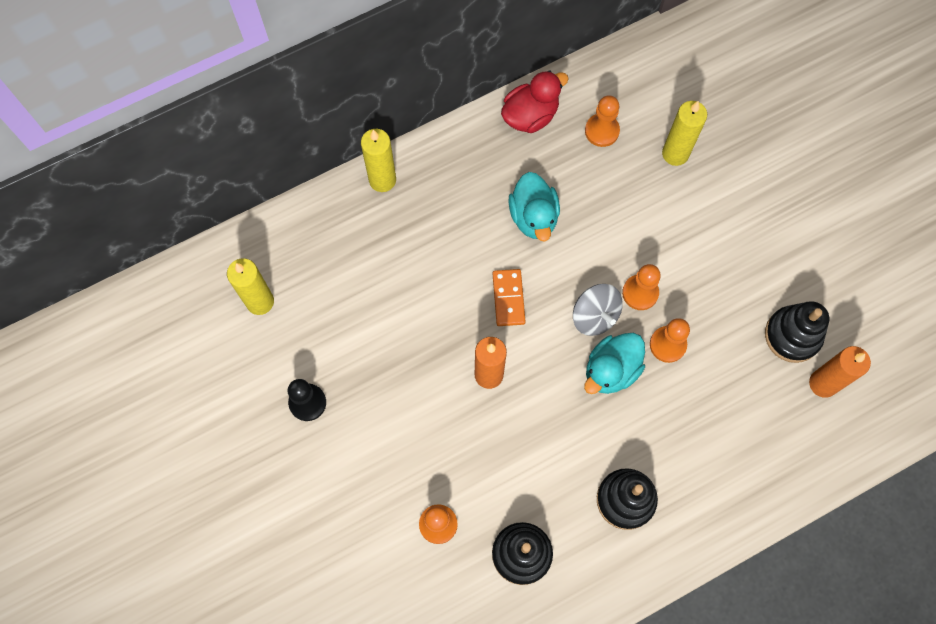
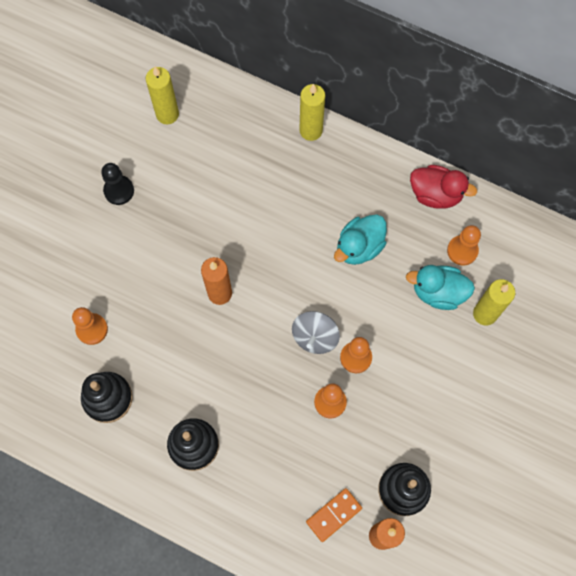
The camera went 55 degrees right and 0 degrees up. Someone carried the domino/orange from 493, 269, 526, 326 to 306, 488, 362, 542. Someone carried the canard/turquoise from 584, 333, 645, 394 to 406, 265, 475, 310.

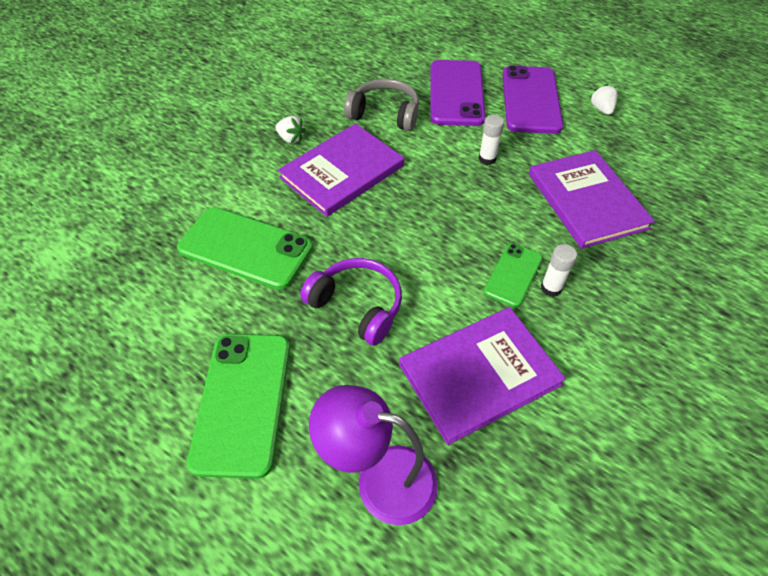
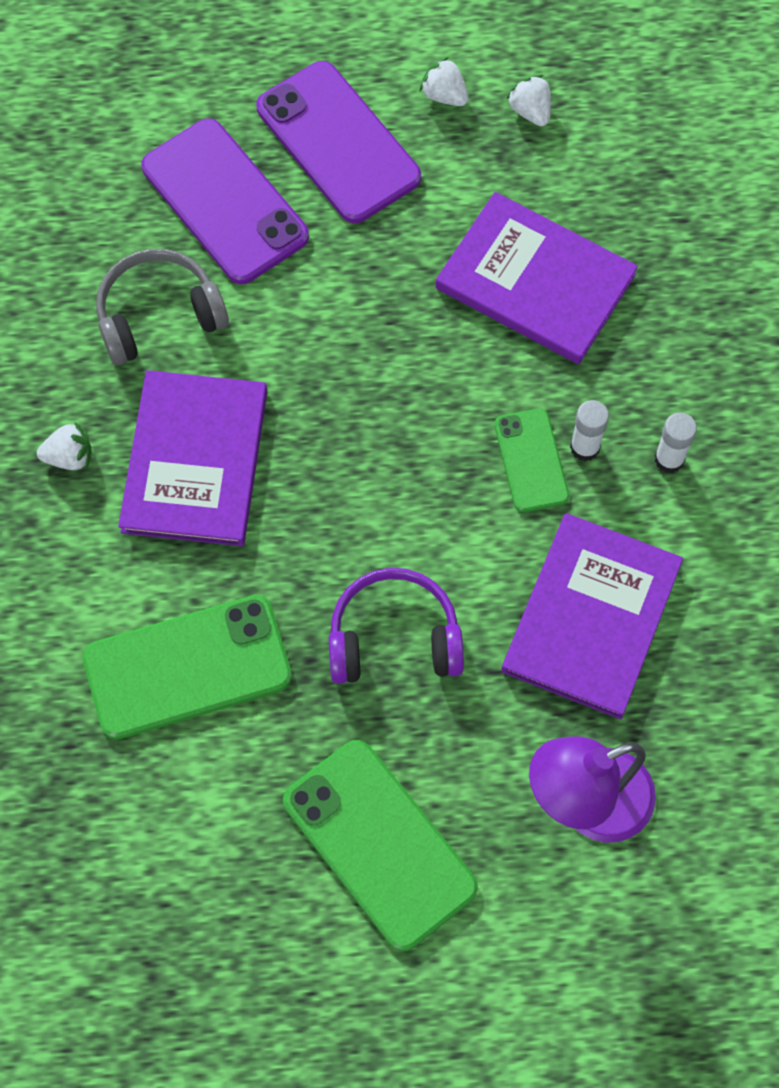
The camera went 40 degrees left and 15 degrees up. Someone carried the bâton de colle/blanc from 479, 115, 504, 165 to 655, 413, 697, 473. Someone put down the fraise/blanc at 506, 75, 551, 126.

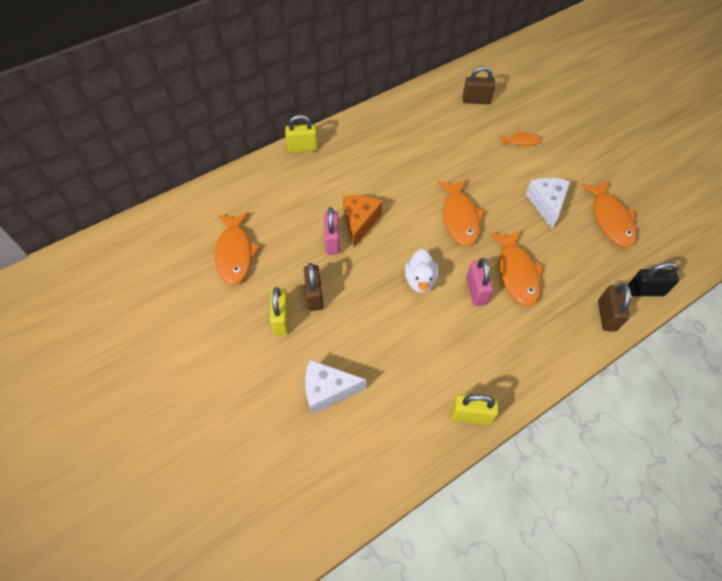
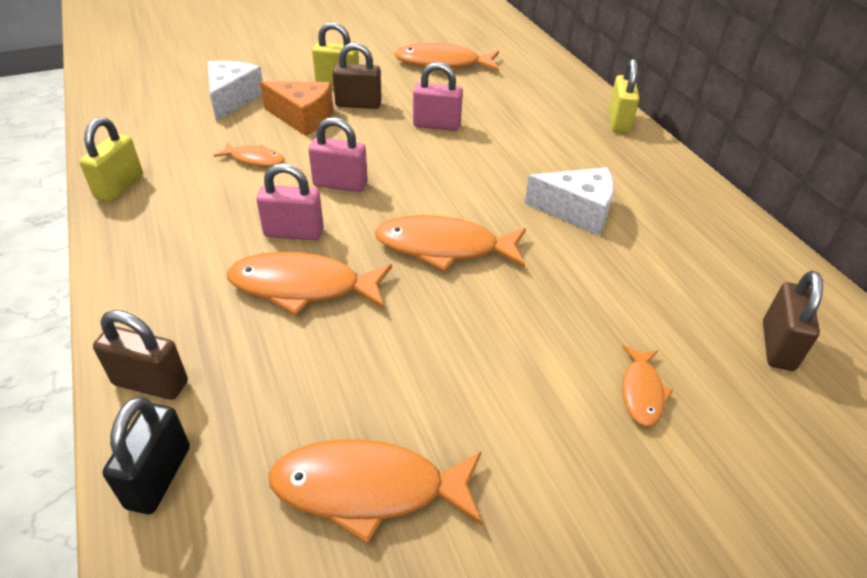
The camera went 100 degrees right and 15 degrees down. Someone carried the fromage/orange from 343, 195, 382, 247 to 260, 81, 333, 136. Someone swapped the canard/blanc at 405, 249, 439, 293 for the cadenas/rose at 308, 117, 368, 192. Someone carried the fromage/blanc from 526, 178, 570, 229 to 524, 167, 614, 235. Someone put down the poisson/orange at 214, 143, 285, 167.

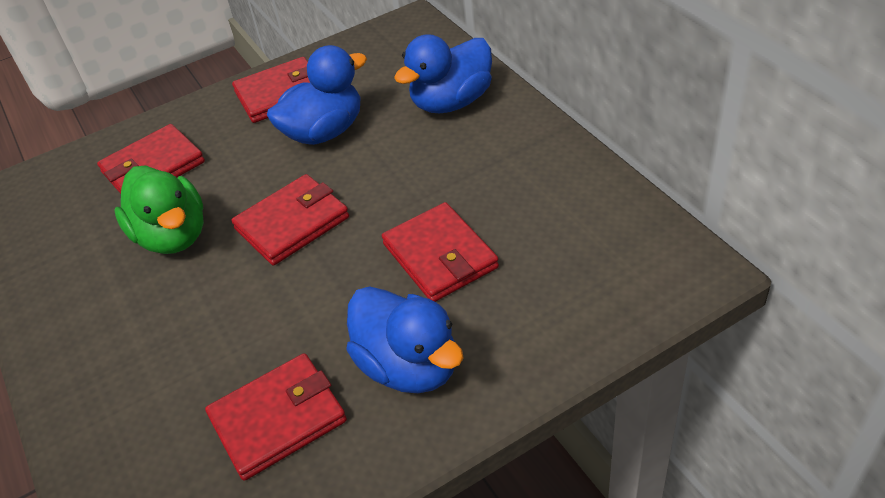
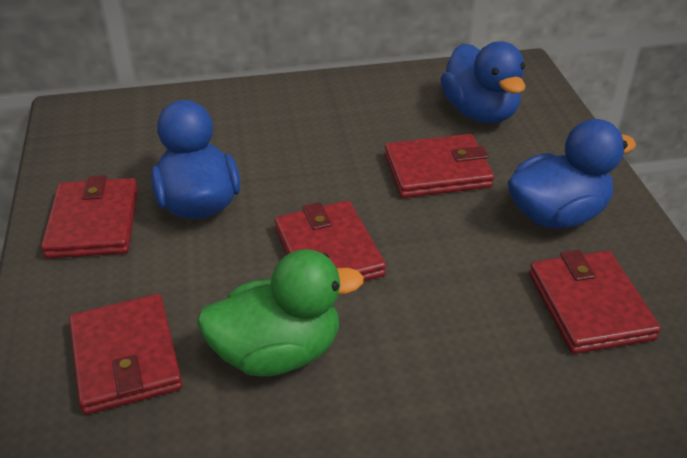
The camera went 75 degrees left and 5 degrees down. Someone carried the canard/bleu from 394, 34, 492, 113 to 440, 41, 526, 123.

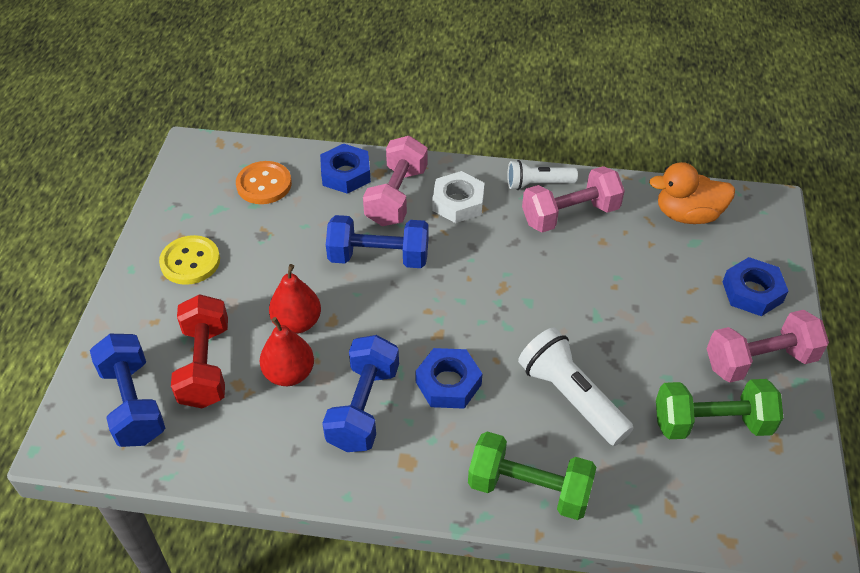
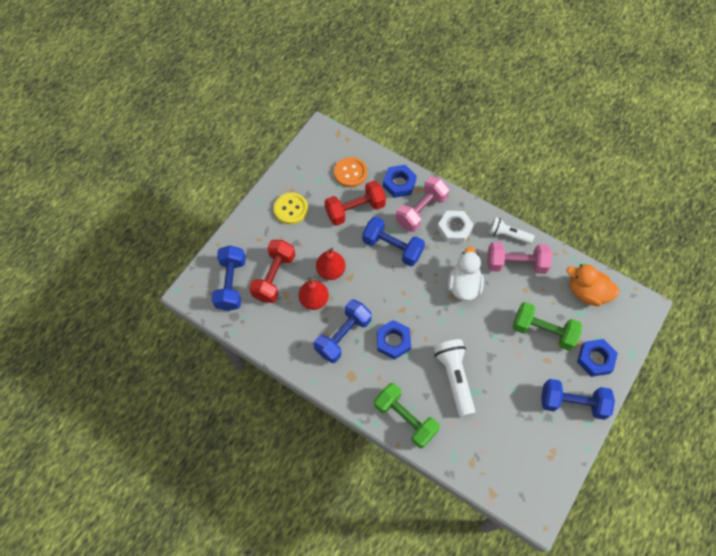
The camera went 25 degrees right and 15 degrees up. Someone carried the haltère/vert from 656, 379, 783, 439 to 513, 302, 582, 351. Someone repainted the haltère/rose at 706, 310, 829, 383, which became the haltère/bleu at 541, 379, 615, 420. Someone put down the haltère/rouge at 325, 180, 386, 226. Someone put down the canard/blanc at 448, 246, 484, 301.

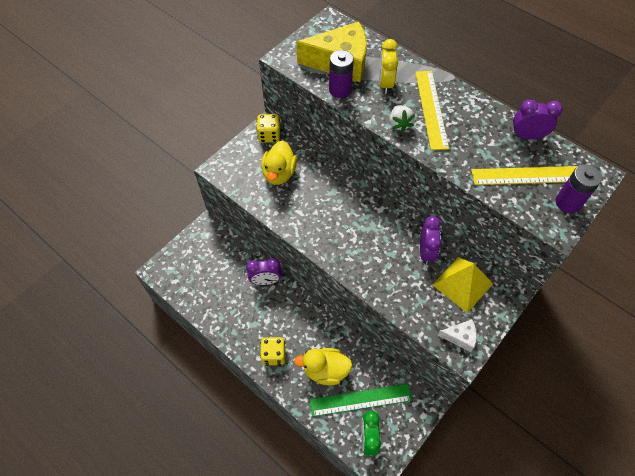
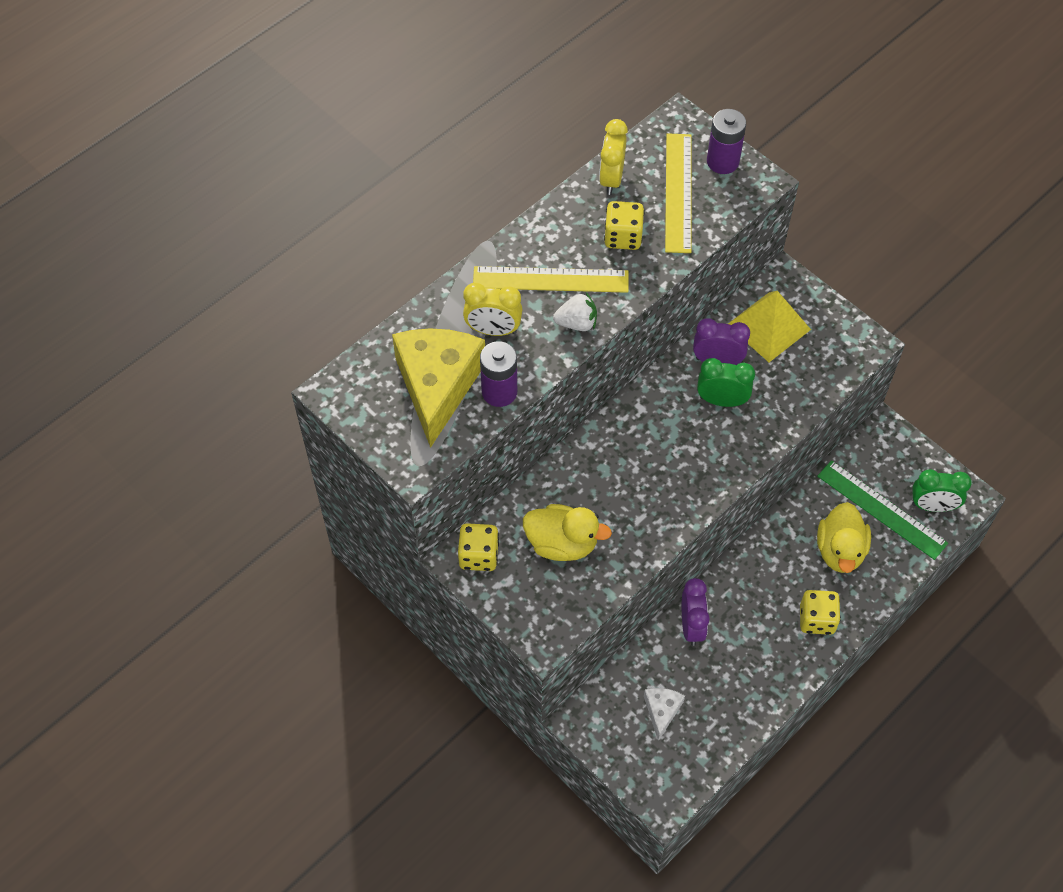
The camera went 85 degrees left and 0 degrees up. Someone rotated the règle/vert at 310, 384, 412, 417 by 45 degrees counterclockwise. Someone carried the fromage/blanc from 438, 319, 477, 352 to 644, 688, 685, 741. Someone repainted the réveil/violet at 512, 99, 563, 140, which became the réveil/jaune at 599, 119, 628, 195. Someone put down the dé/jaune at 604, 201, 644, 250. Someone put down the réveil/vert at 697, 358, 755, 407.

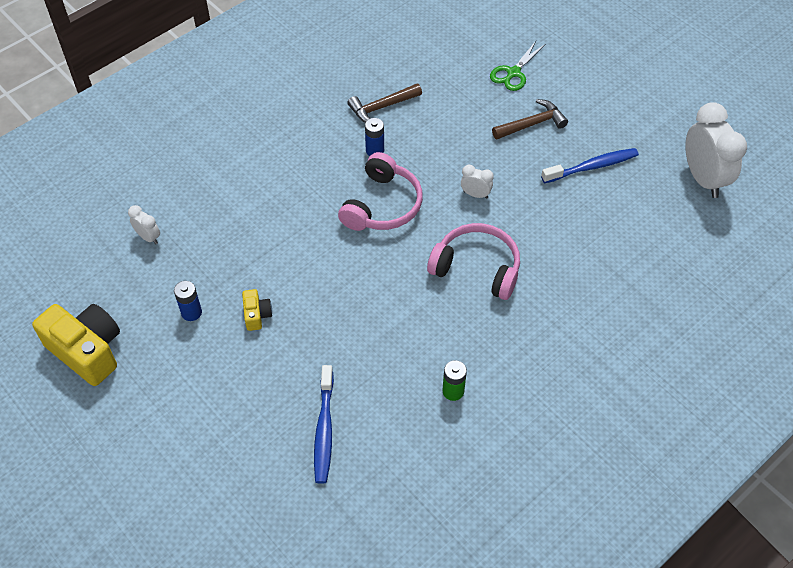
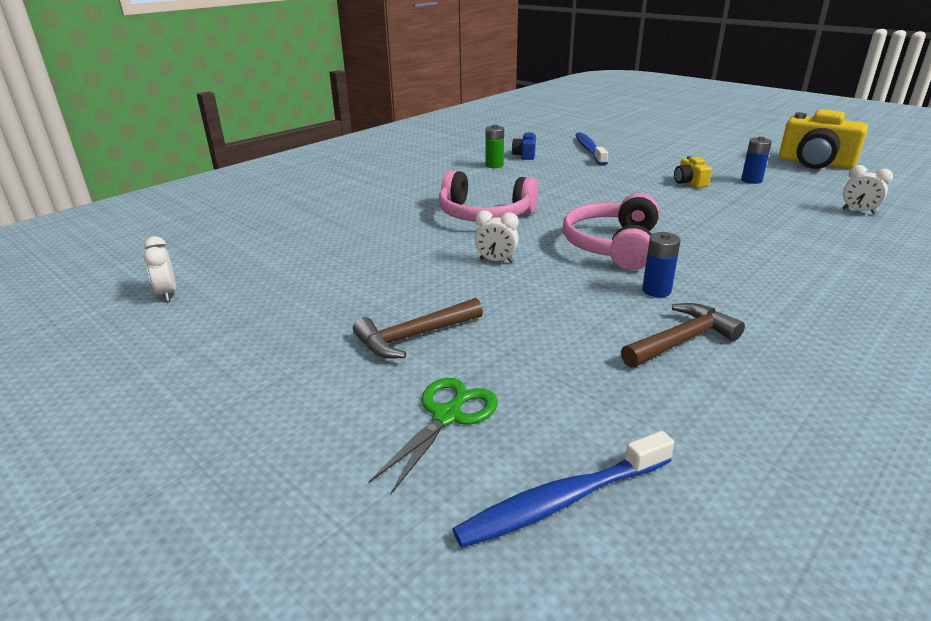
The camera went 175 degrees right and 25 degrees down. Someone carried the brosse à dents/bleu from 541, 148, 639, 183 to 452, 431, 674, 548. Someone scaled the réveil/blanc at 685, 102, 747, 198 by 0.46. Someone put down the appareil photo/bleu at 512, 132, 536, 160.

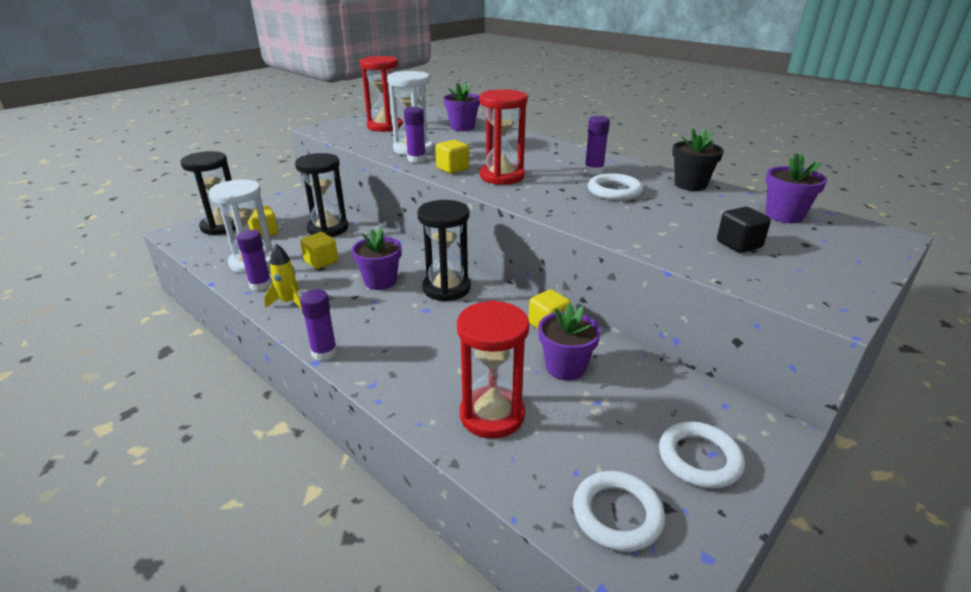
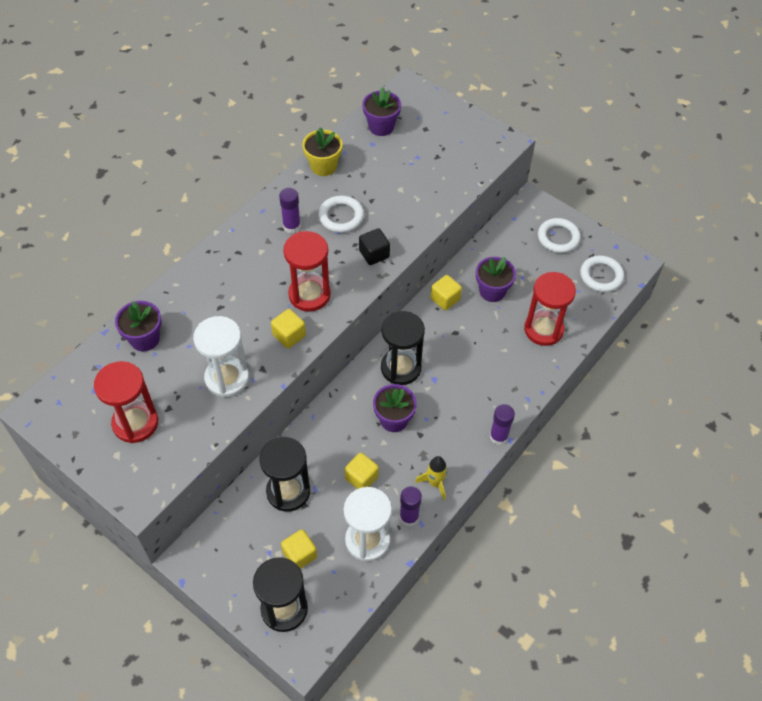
The camera went 95 degrees left and 25 degrees up. Someone took away the bâton de colle/violet at 404, 107, 426, 163. Someone repainted the pot de fleurs/noir at 672, 129, 724, 191, which became the pot de fleurs/jaune at 302, 127, 342, 176. Someone carried the cube/noir from 717, 207, 771, 253 to 359, 228, 390, 265.

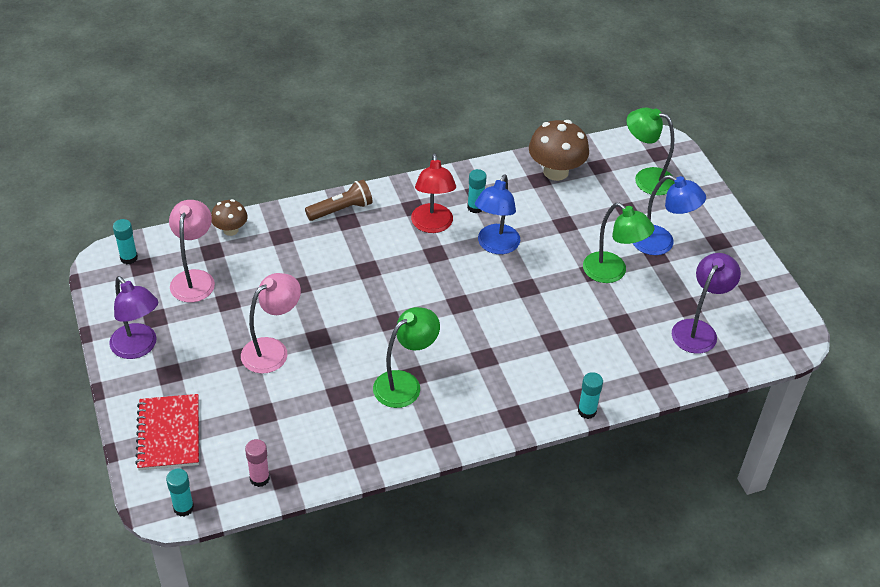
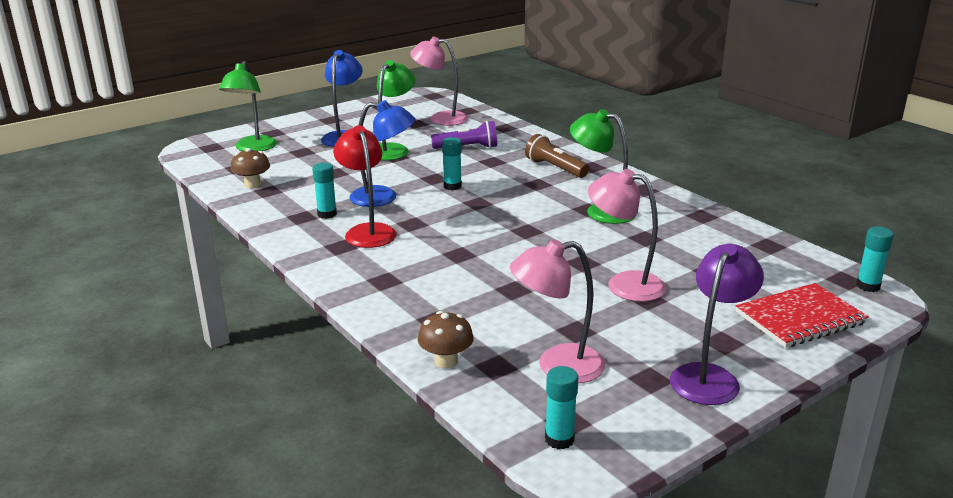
The camera went 105 degrees left and 20 degrees down. Someone took away the bâton de colle/rose at 245, 439, 270, 487. Someone carried the lampe de poche/marron from 305, 180, 373, 221 to 525, 134, 589, 178. Someone rotated the lampe/rouge at 411, 153, 456, 233 by 90 degrees counterclockwise. Someone scaled the champignon/marron at 529, 120, 589, 181 by 0.57. Someone carried the bâton de colle/turquoise from 578, 372, 603, 419 to 442, 137, 462, 190. Someone repainted the lampe/violet at 672, 253, 741, 354, which became the lampe/rose at 410, 37, 468, 126. Someone put down the lampe de poche/violet at 431, 121, 497, 149.

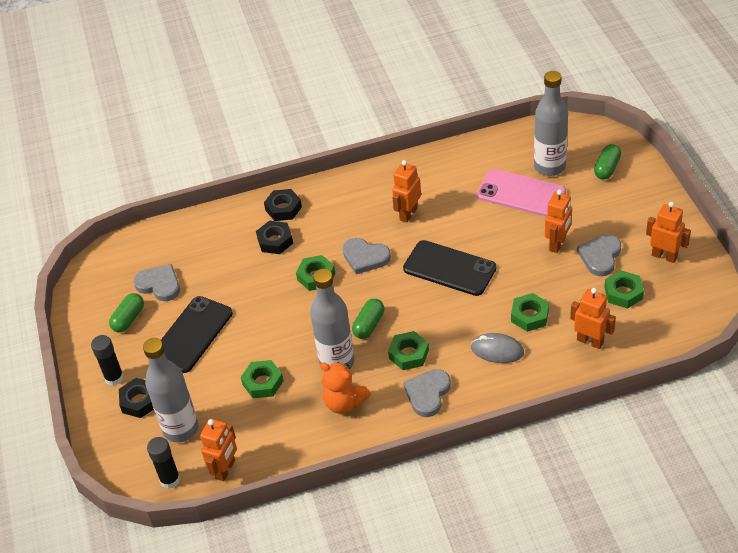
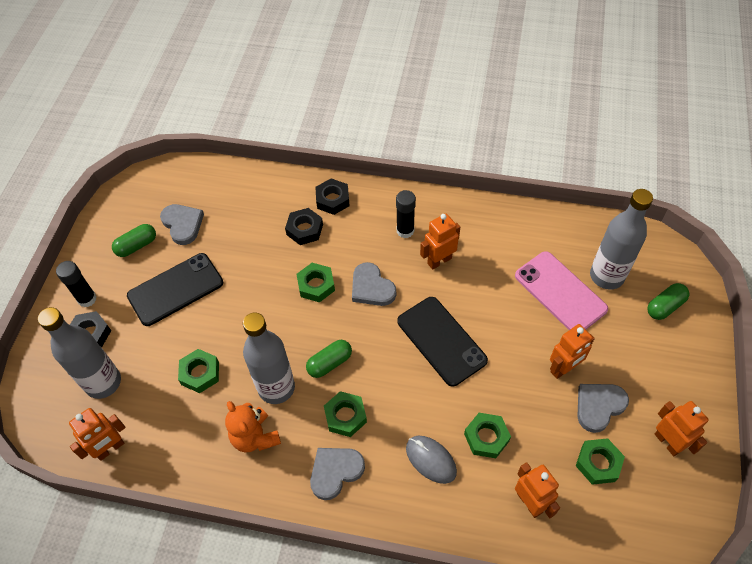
The camera went 25 degrees right and 10 degrees up. Someone carried the bâton de colle/noir from 147, 437, 180, 489 to 396, 190, 416, 238.

